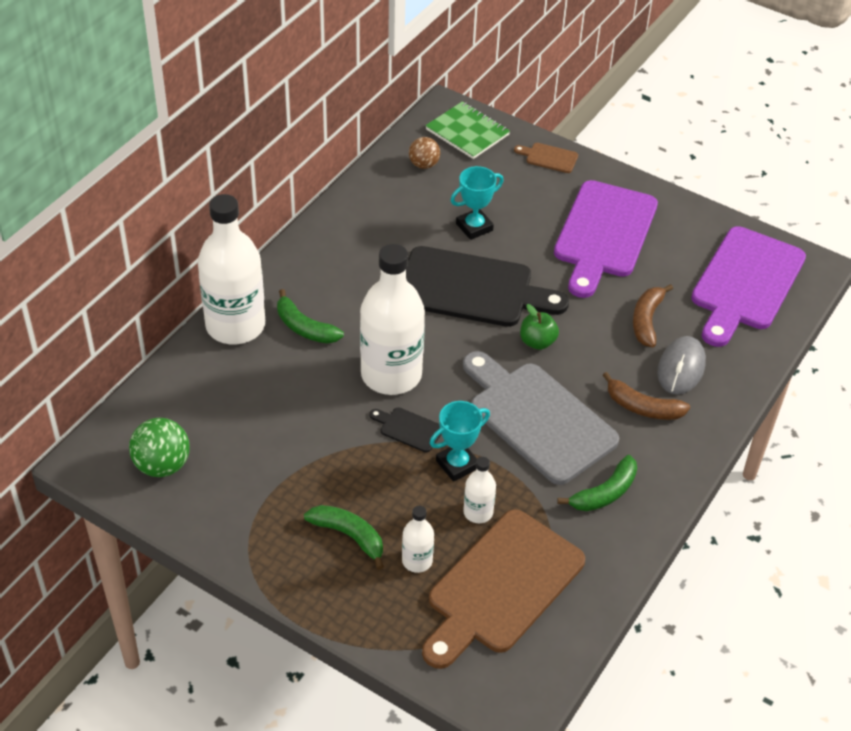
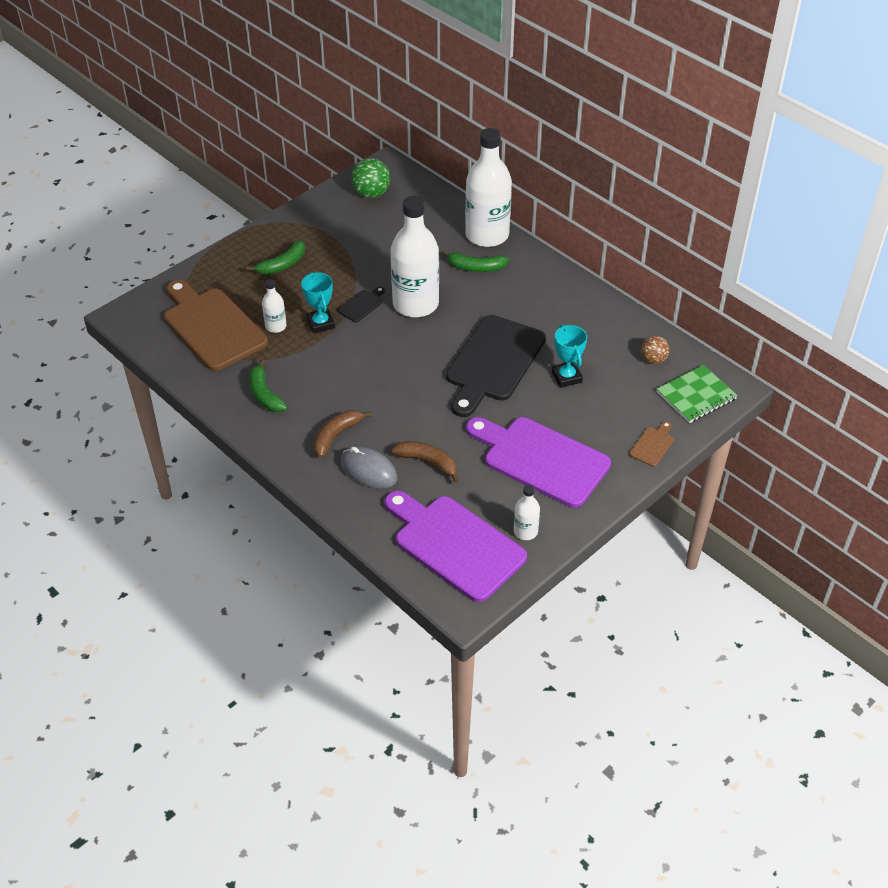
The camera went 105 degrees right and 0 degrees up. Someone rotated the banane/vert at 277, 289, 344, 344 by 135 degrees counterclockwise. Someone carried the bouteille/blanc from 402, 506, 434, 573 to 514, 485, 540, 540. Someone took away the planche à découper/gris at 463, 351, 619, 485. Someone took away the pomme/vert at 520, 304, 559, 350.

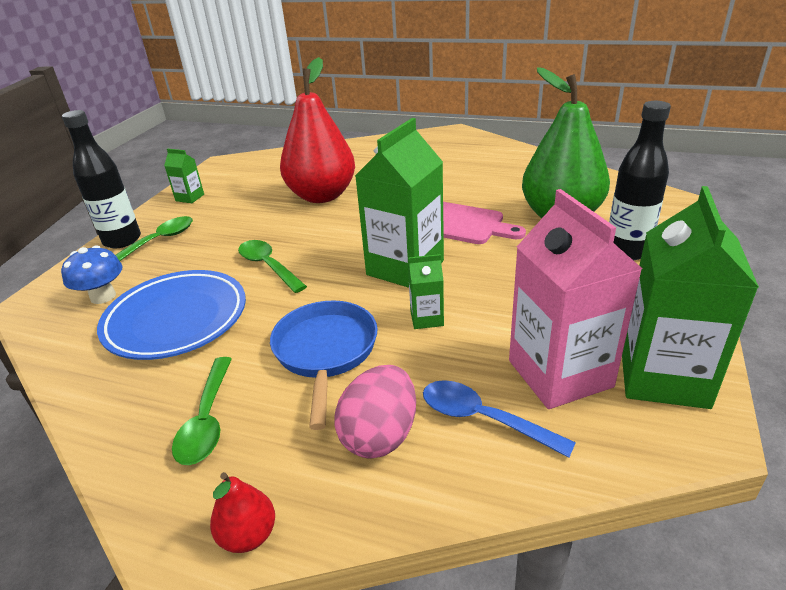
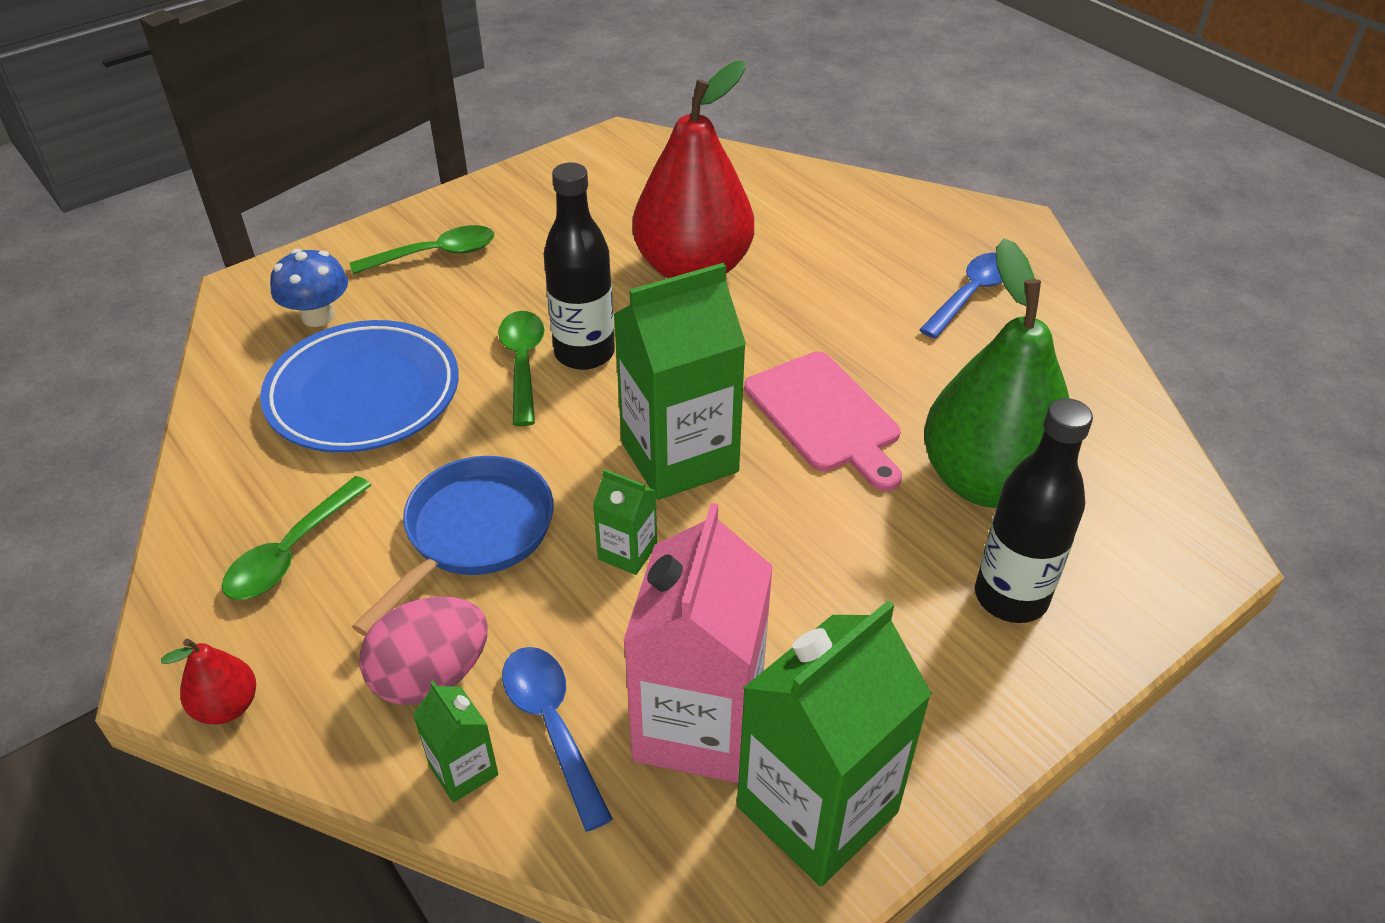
The camera went 30 degrees right and 10 degrees up. Someone carried the bouteille/noir from 62, 110, 141, 248 to 543, 162, 615, 370. Someone carried the brique de lait/vert from 164, 149, 204, 203 to 413, 681, 499, 803. Someone put down the cuillère/bleu at 919, 253, 1003, 338.

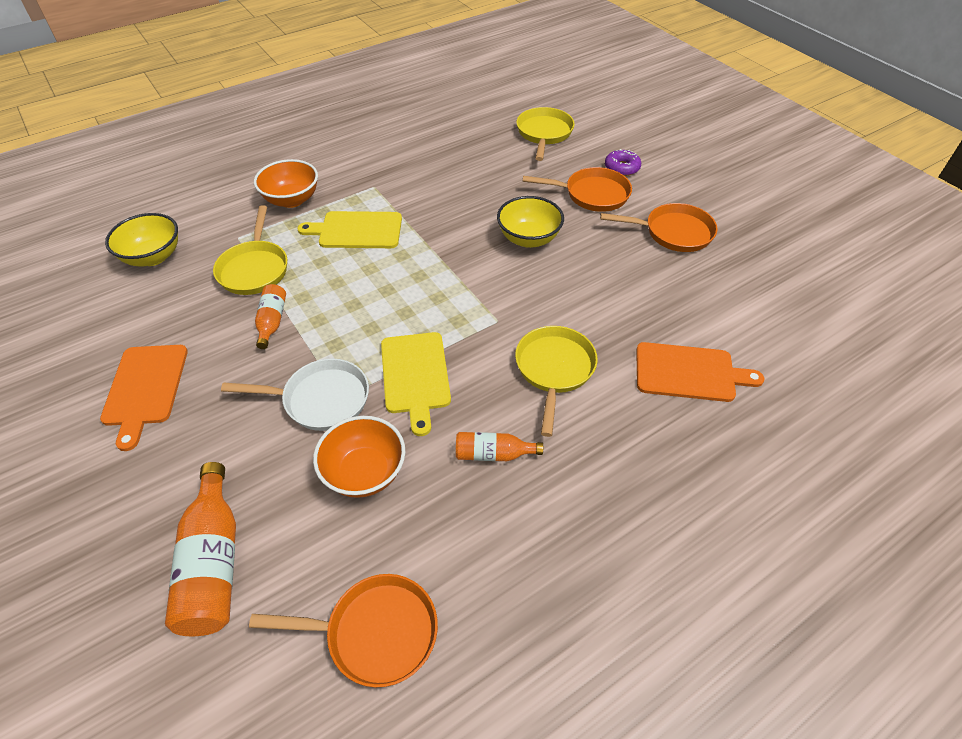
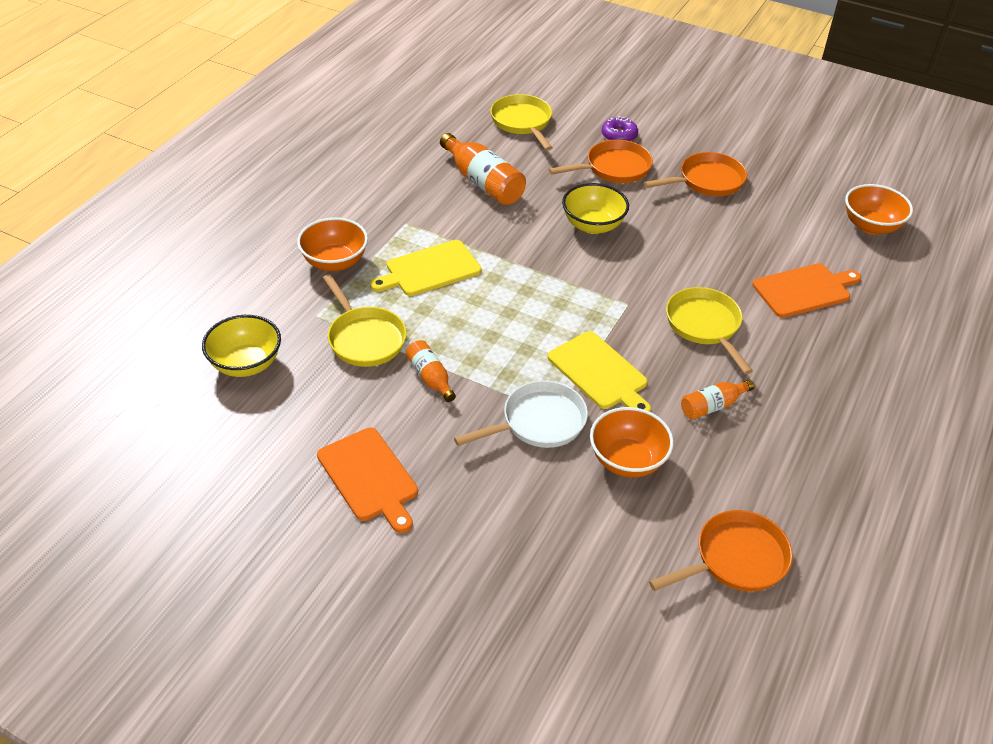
The camera went 30 degrees left and 5 degrees down. Someone carried the bouteille/orange from 165, 462, 236, 636 to 440, 133, 526, 205. Someone put down the bol/orange at 845, 184, 913, 235.

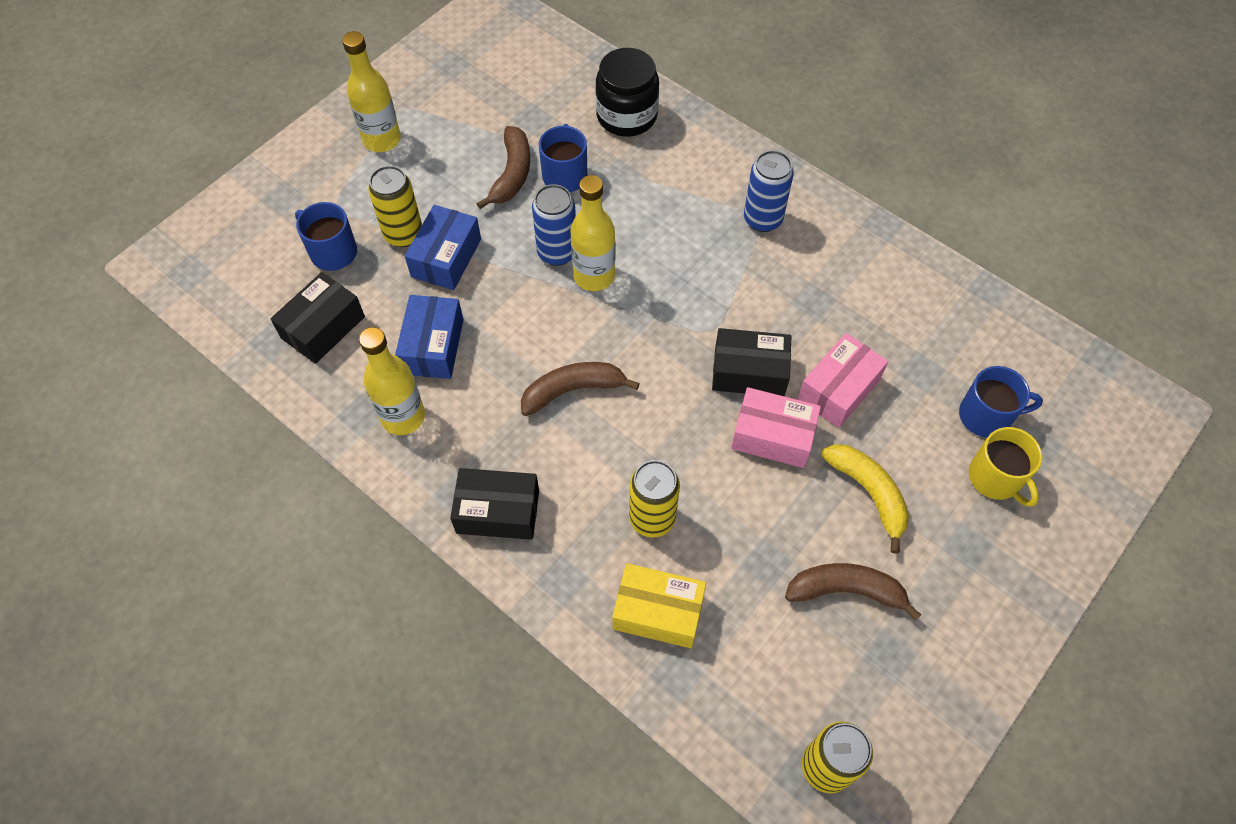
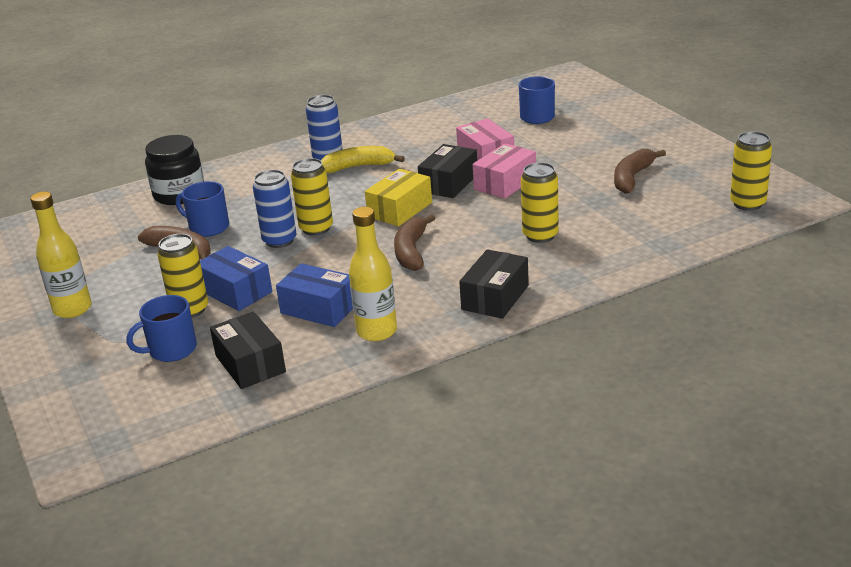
The camera went 65 degrees left and 30 degrees down. Someone swapped the bouteille/jaune at 571, 175, 615, 291 for the canette/jaune at 291, 158, 333, 236. Someone carried the boîte/jaune from 612, 563, 706, 648 to 365, 168, 432, 226. Someone carried the banane/jaune from 821, 444, 909, 554 to 321, 146, 405, 173. Someone took away the tasse/jaune at 969, 427, 1043, 507.

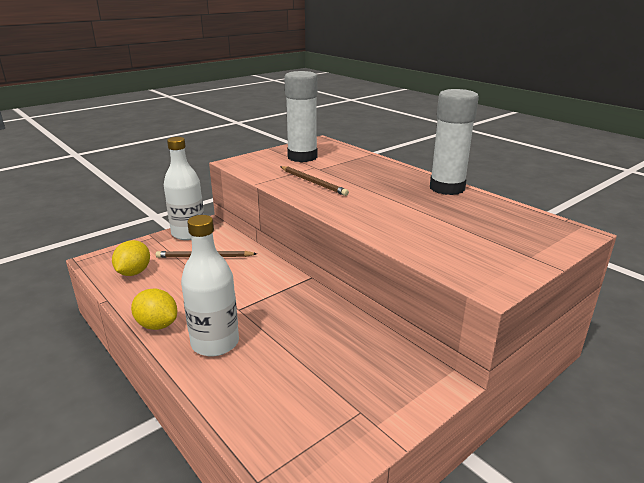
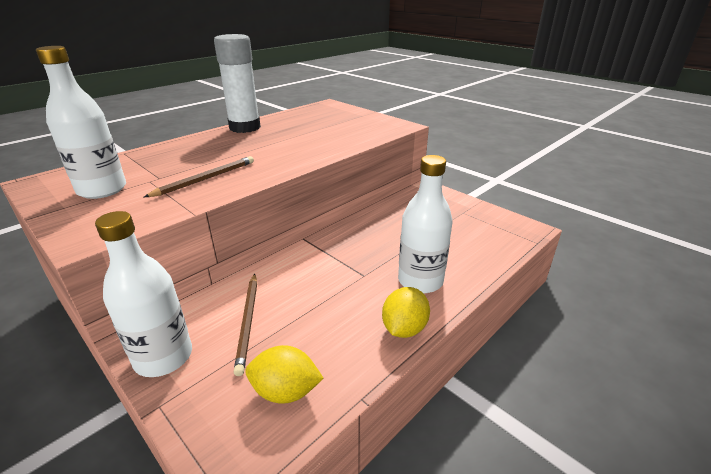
The camera went 95 degrees left and 5 degrees up. Someone swapped the bâton de colle/blanc at 284, 71, 318, 162 for the bouteille/blanc at 36, 46, 126, 199.

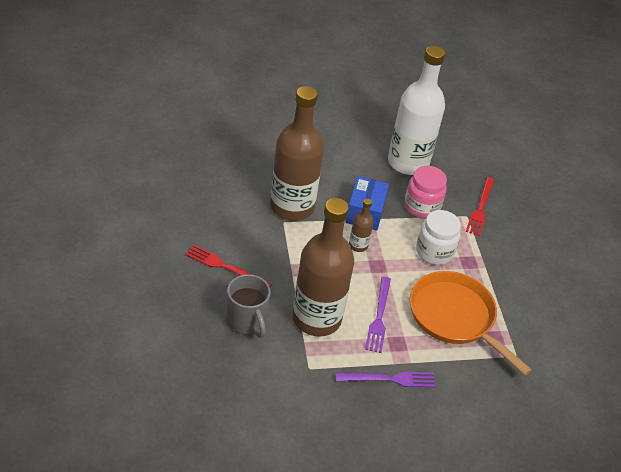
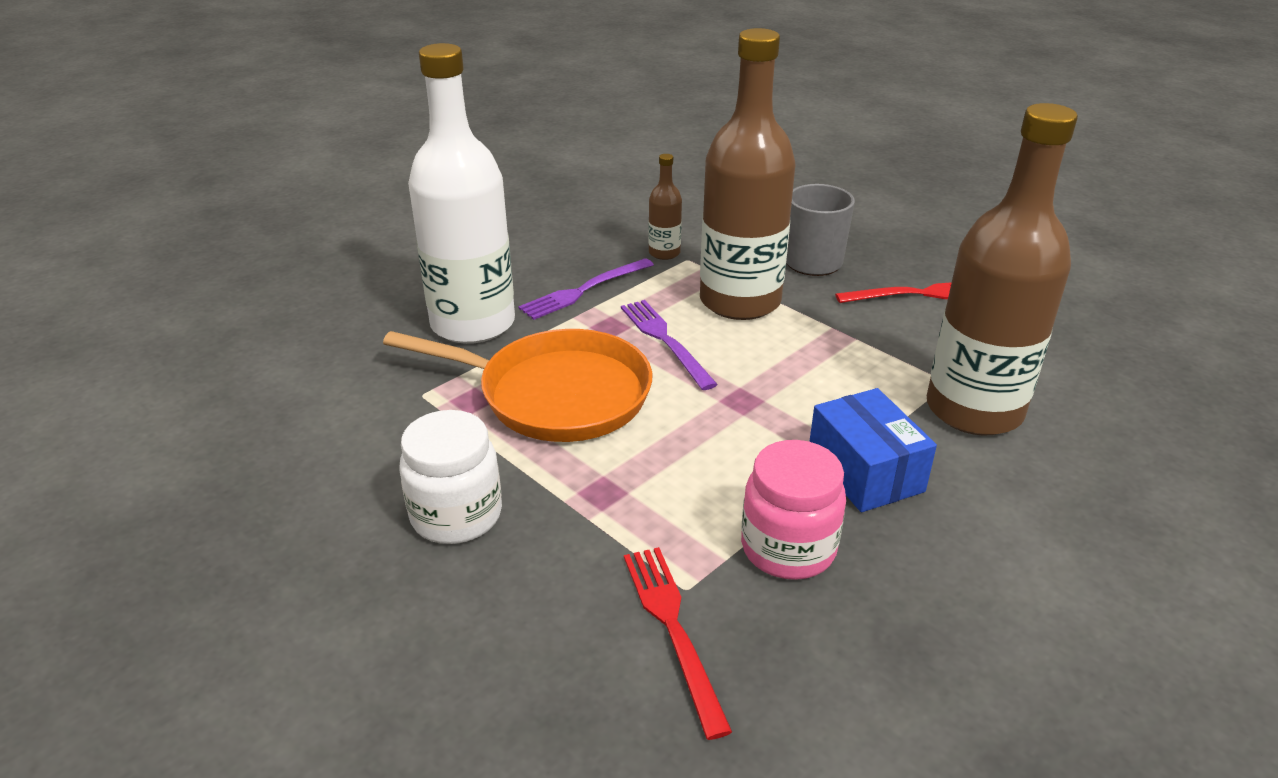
The camera went 150 degrees right and 10 degrees down. Someone carried the bouteille/marron from 349, 198, 374, 252 to 648, 154, 682, 260. Someone carried the bouteille/blanc from 388, 46, 445, 175 to 408, 43, 515, 344. Someone carried the bocal/blanc from 416, 210, 461, 265 to 399, 410, 502, 544.

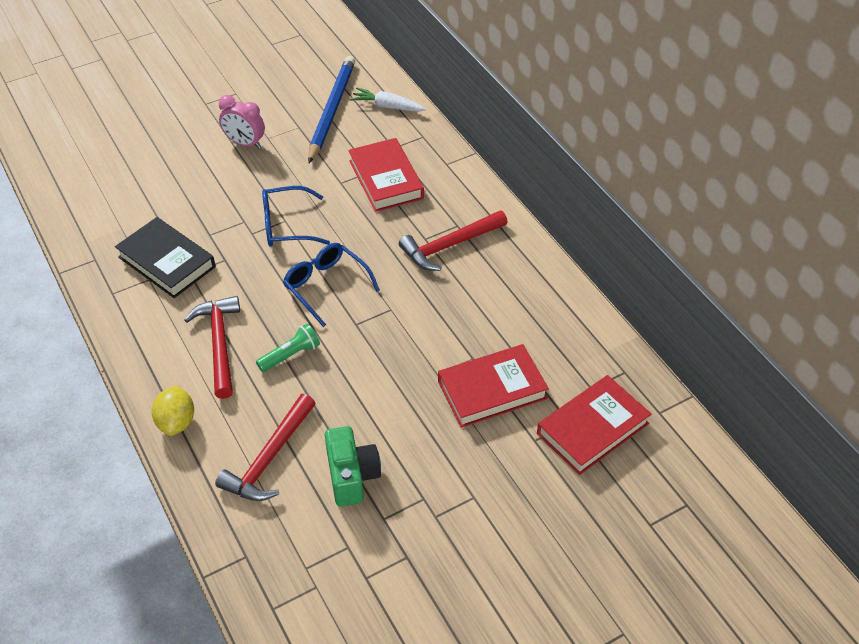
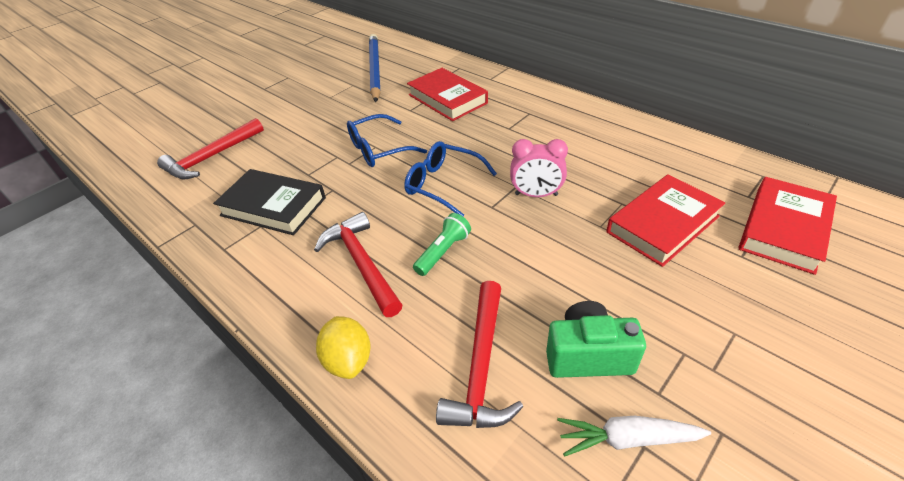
The camera went 15 degrees left and 5 degrees down. Someone carried the réveil/rose from 219, 95, 265, 148 to 510, 139, 568, 197. Someone rotated the appareil photo/vert at 325, 426, 381, 507 by 60 degrees counterclockwise. Someone carried the carotte/blanc from 350, 88, 426, 112 to 557, 416, 711, 457. Someone carried the marteau/rouge from 399, 210, 508, 271 to 157, 118, 264, 179.

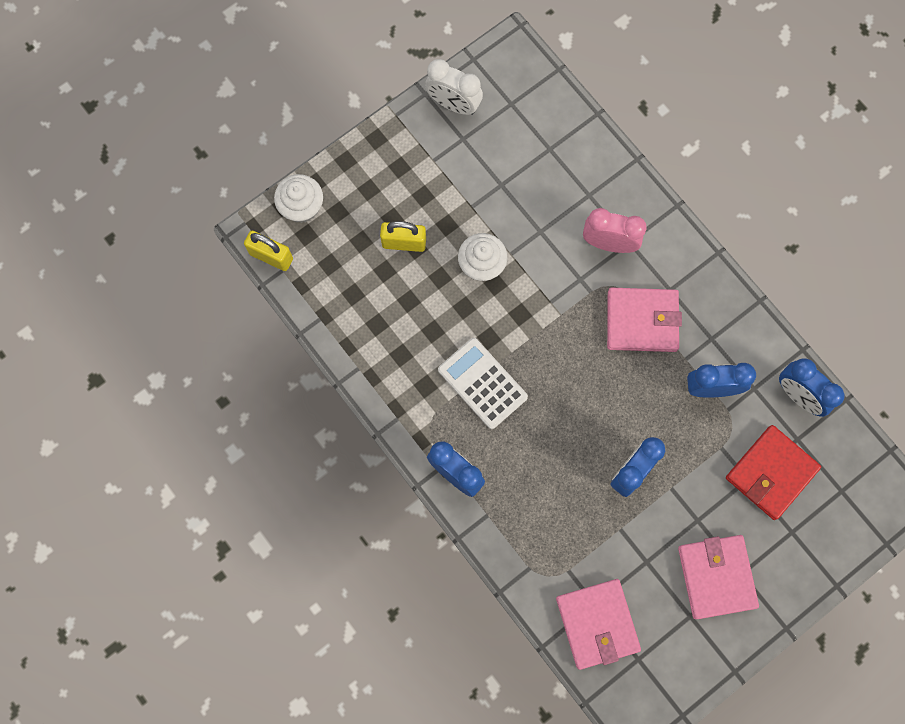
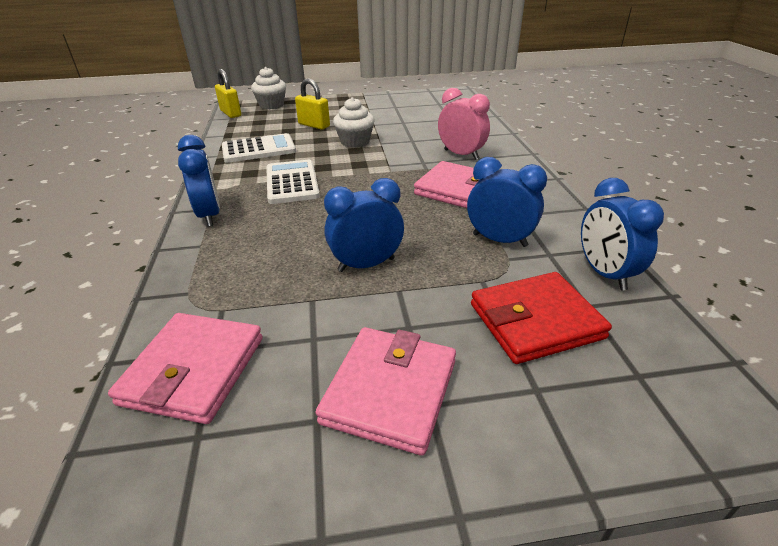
The camera went 30 degrees right and 40 degrees down. Someone took away the réveil/blanc at 425, 59, 483, 115. Someone put down the calculatrice/blanc at 222, 133, 296, 163.

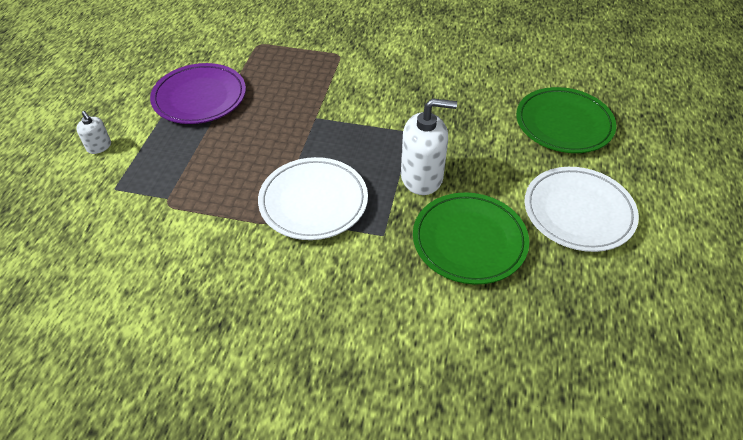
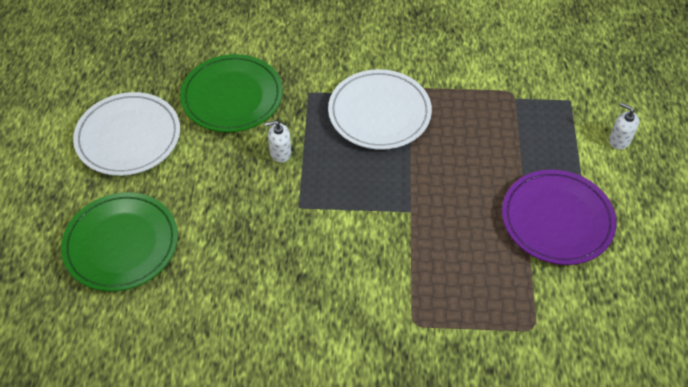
The camera went 170 degrees right and 5 degrees up. Someone scaled the distributeur de savon/blanc at 401, 98, 457, 195 by 0.50.

